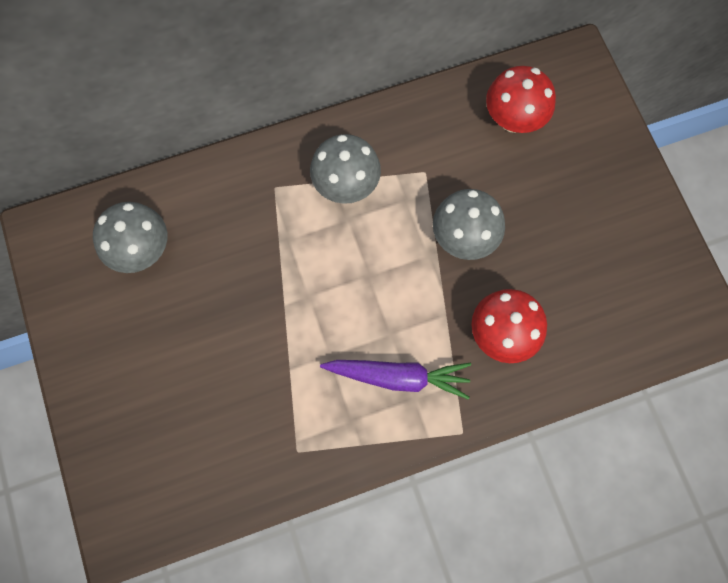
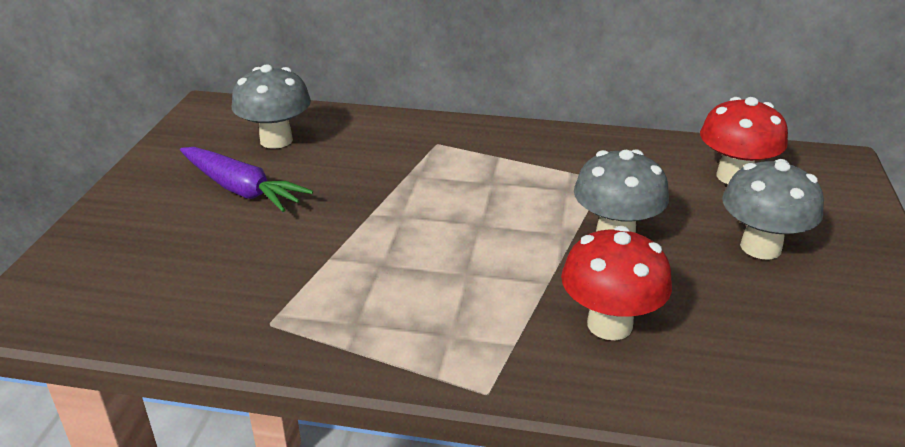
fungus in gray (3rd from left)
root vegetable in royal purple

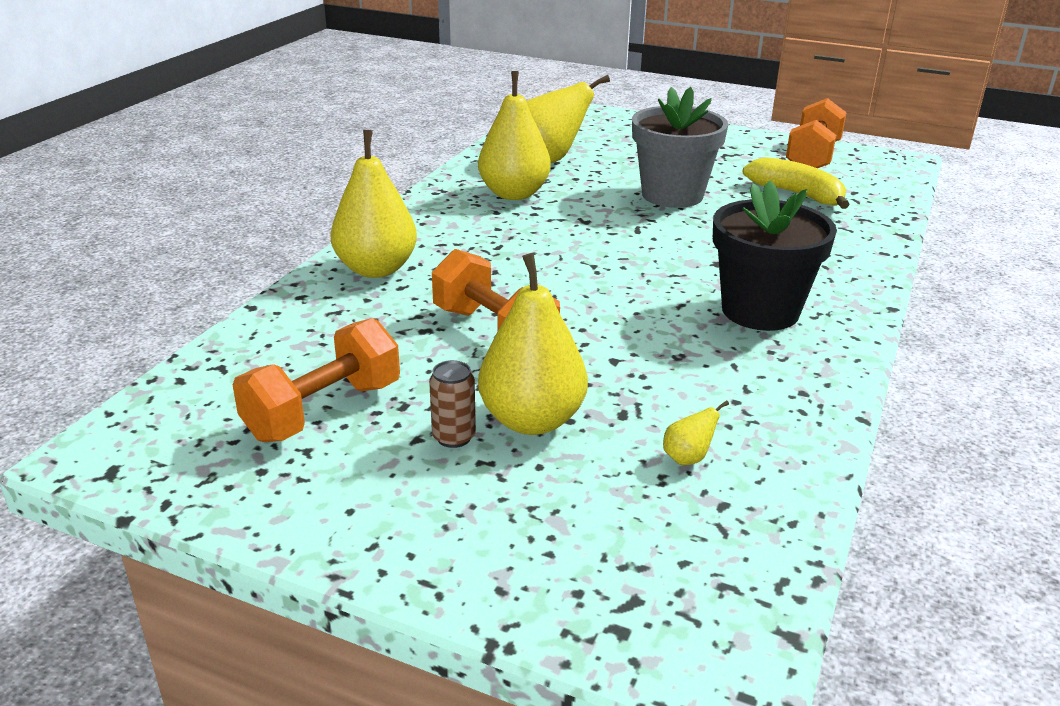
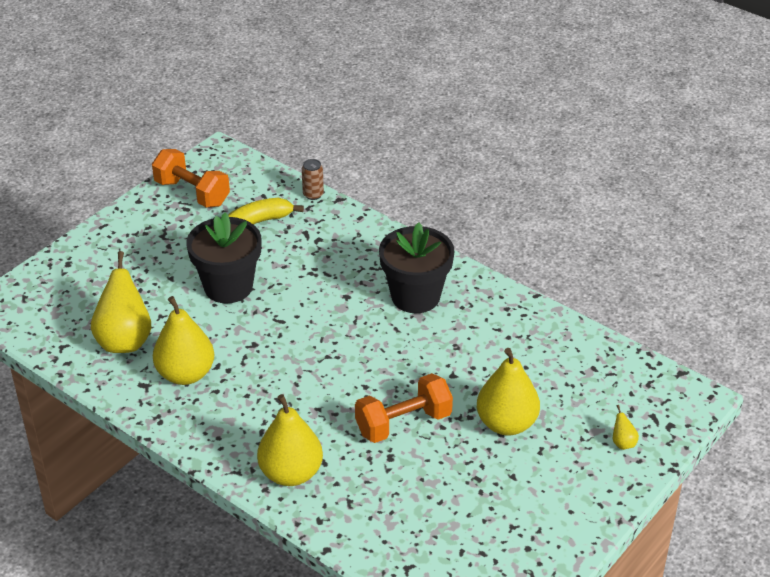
hand weight in orange-coloured (1st from left in the first image)
soda can in brown
pear in yellow (5th from left)
flower pot in black (1st from left)

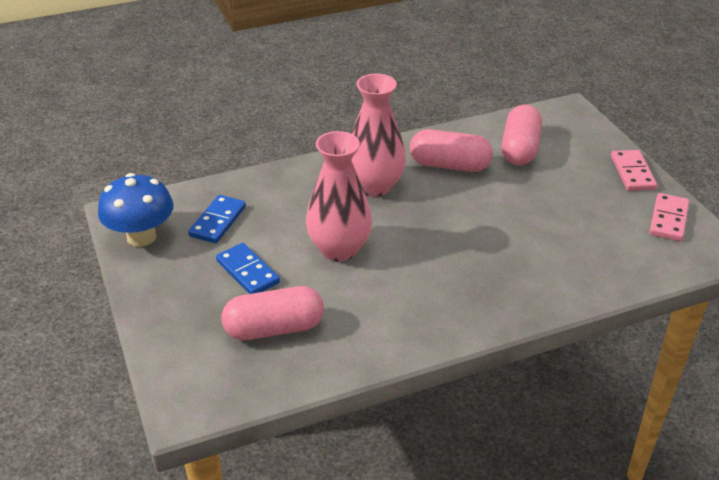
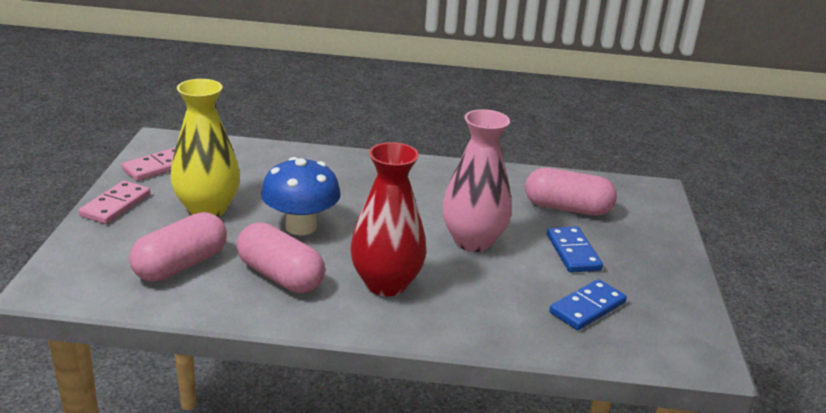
flower vase in yellow
fungus in blue
flower vase in crimson

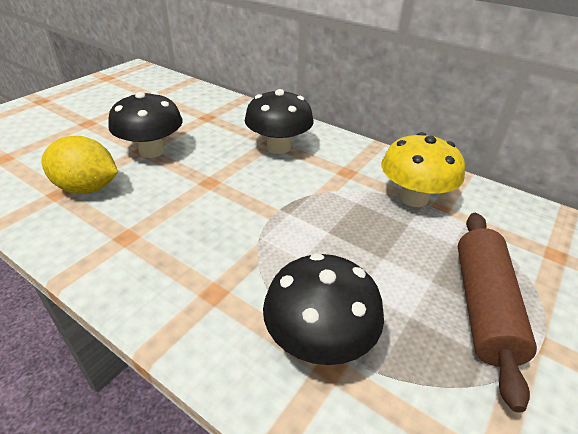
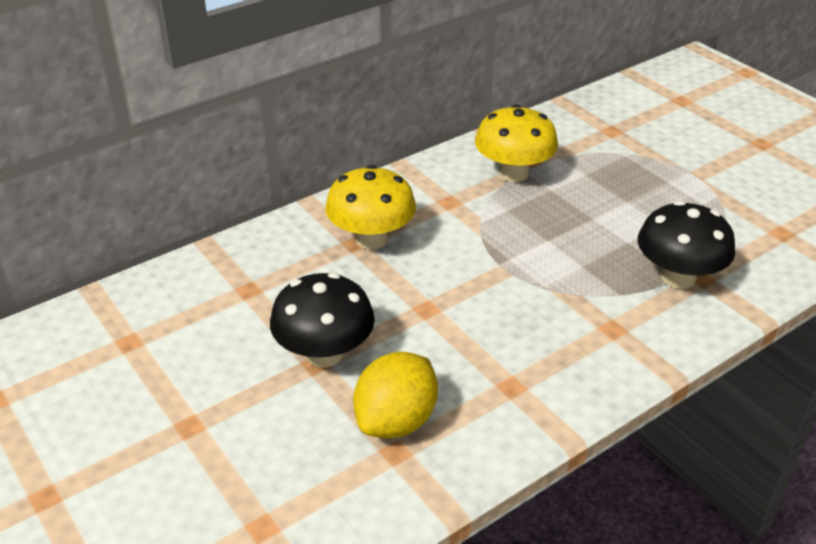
rolling pin in brown
fungus in yellow (1st from left)

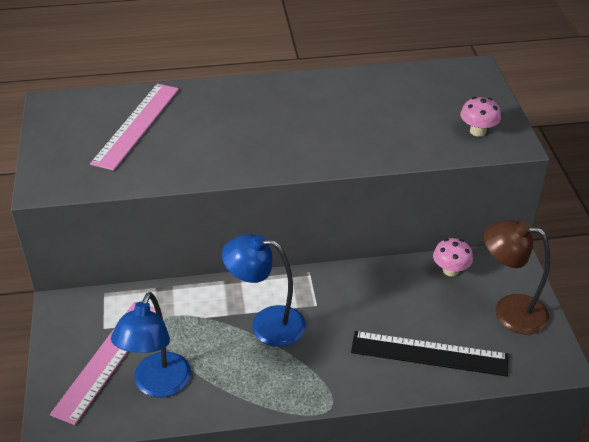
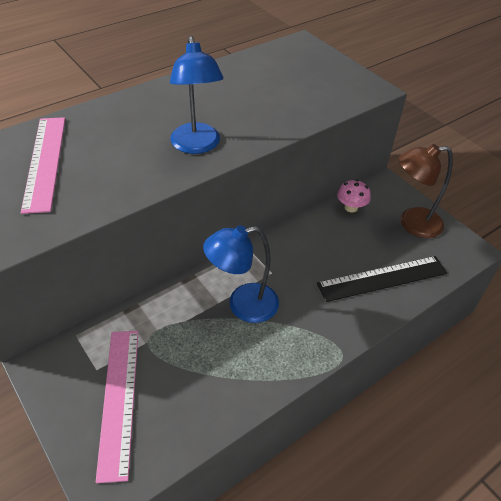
fungus in rosy (2nd from left in the first image)
reading lamp in blue (1st from left)

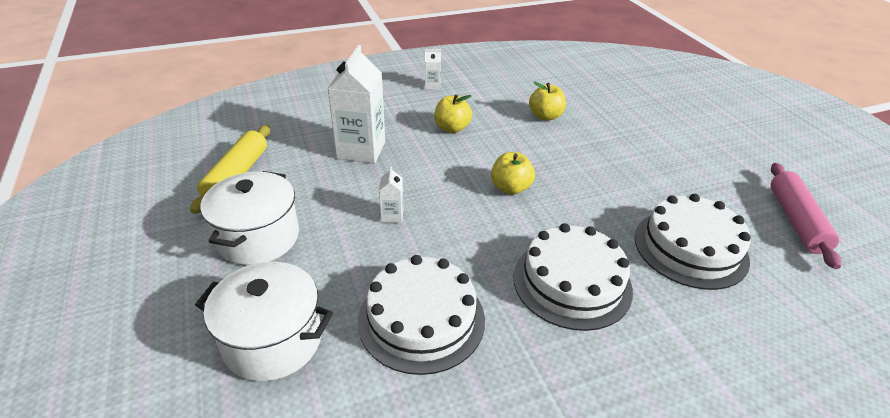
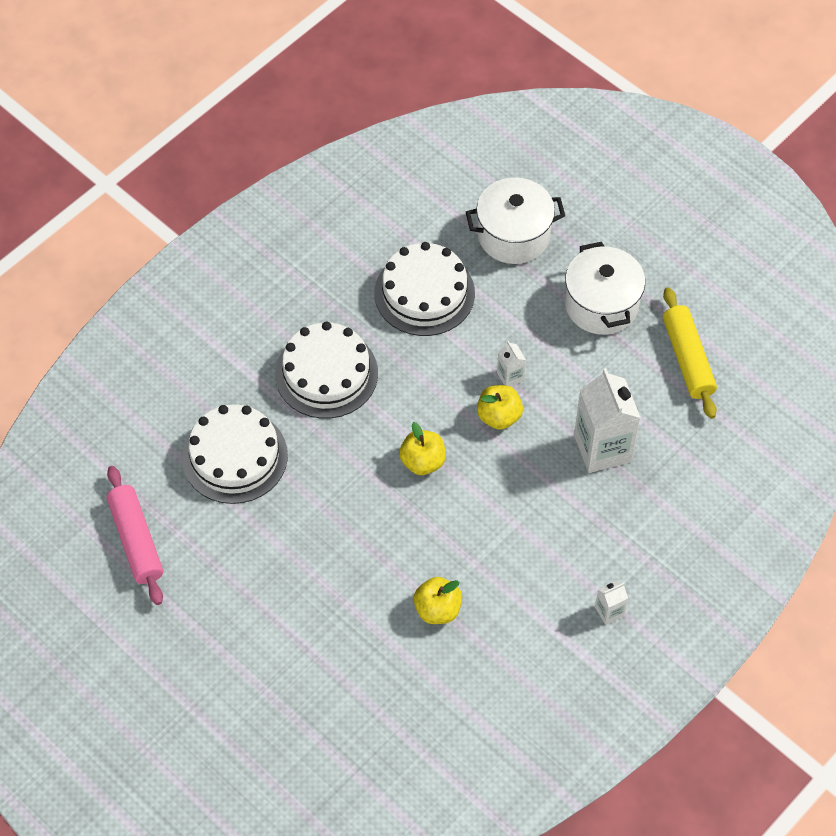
toy apple in yellow (3rd from left)

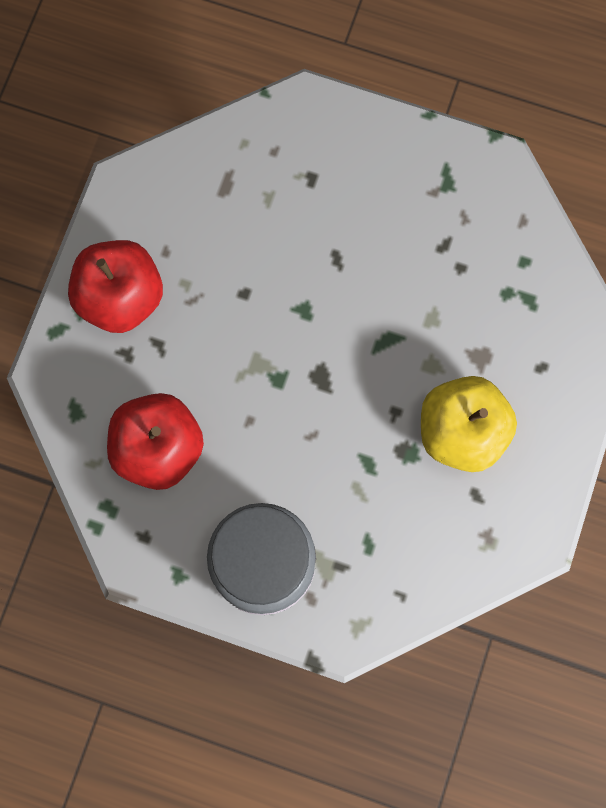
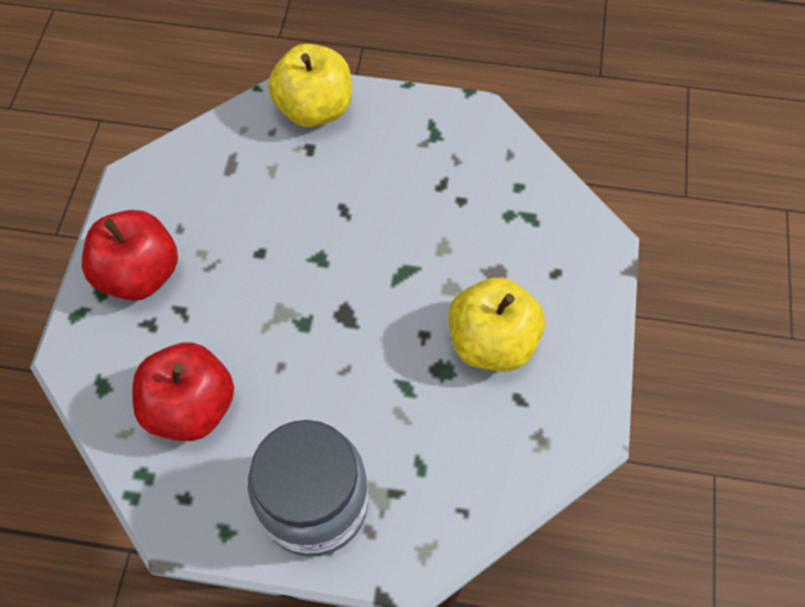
toy apple in yellow (1st from left)

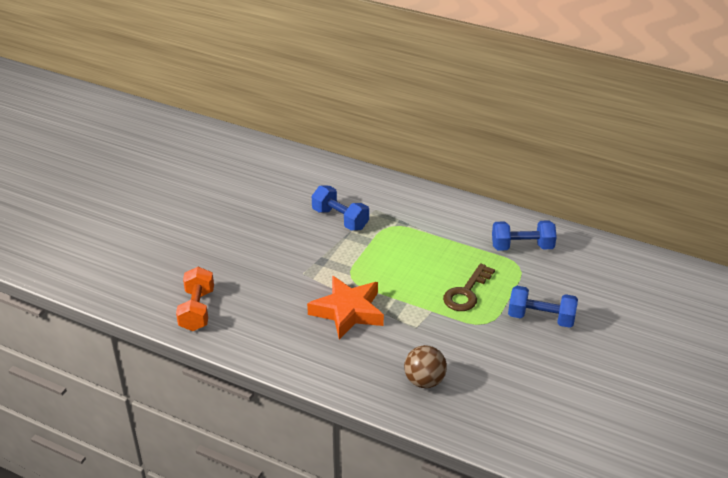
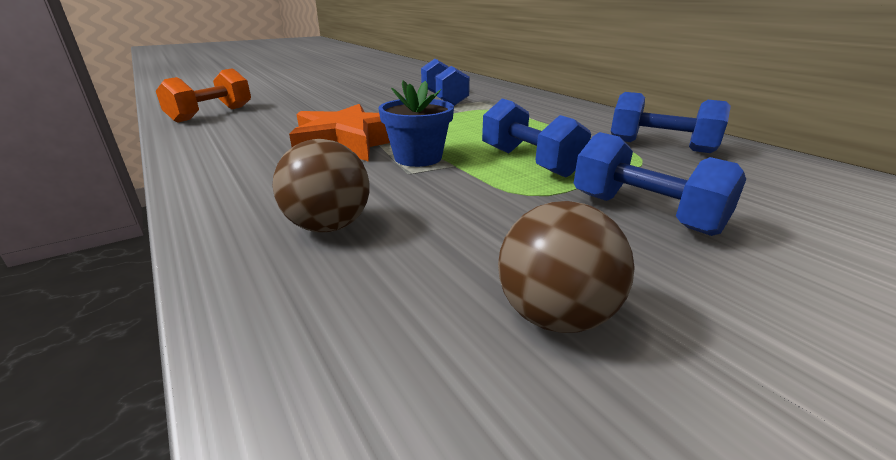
flower pot in blue
play ball in brown (2nd from left)
hand weight in blue (2nd from left)

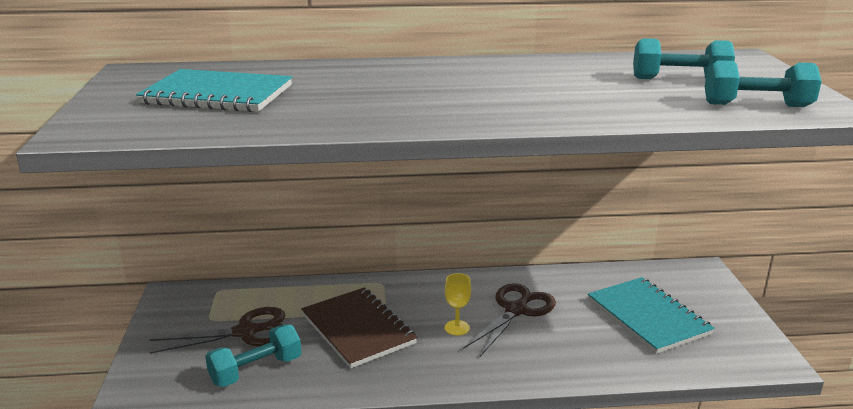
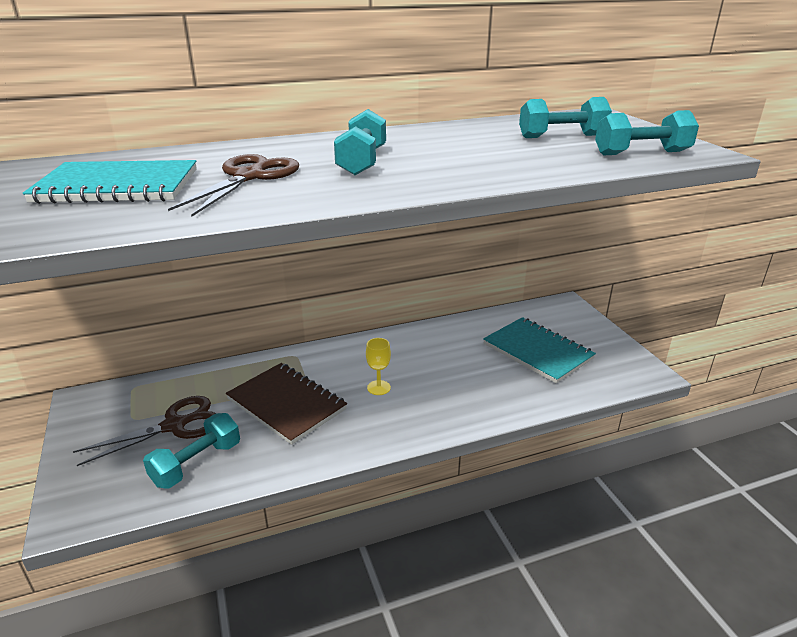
hand weight in aqua (2nd from left)
scissors in brown (2nd from left)

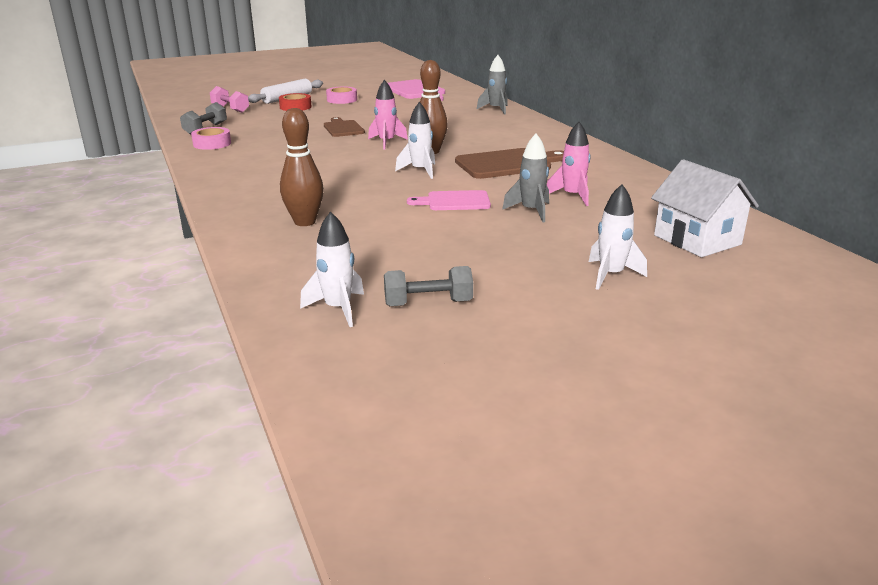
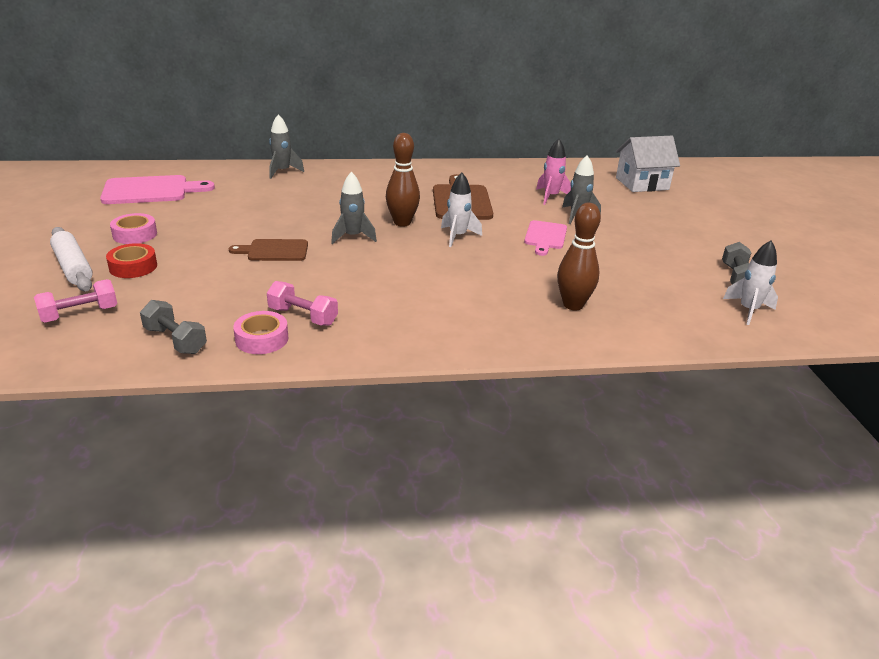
rocket in pure white (3rd from left in the first image)
hand weight in rosy (2nd from left)
rocket in gray (2nd from left)

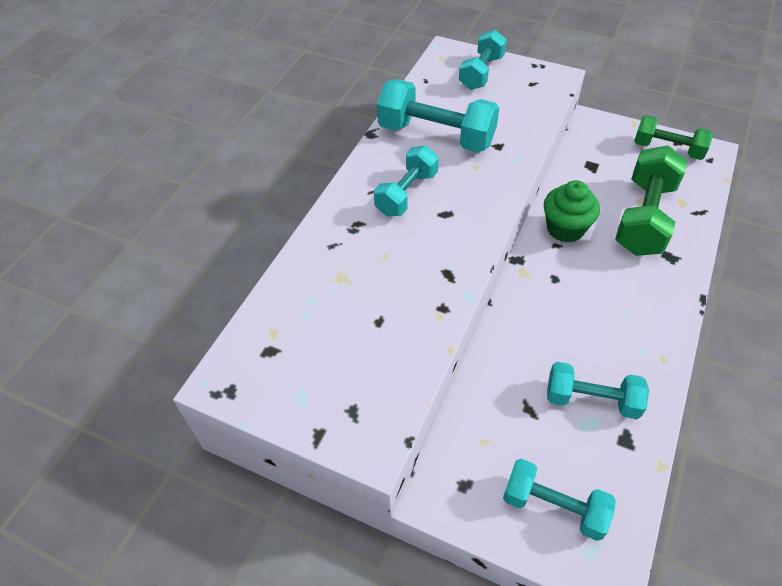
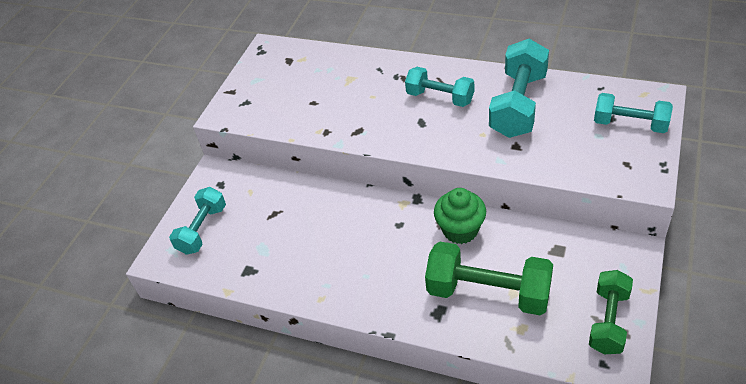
hand weight in aqua (5th from left in the first image)

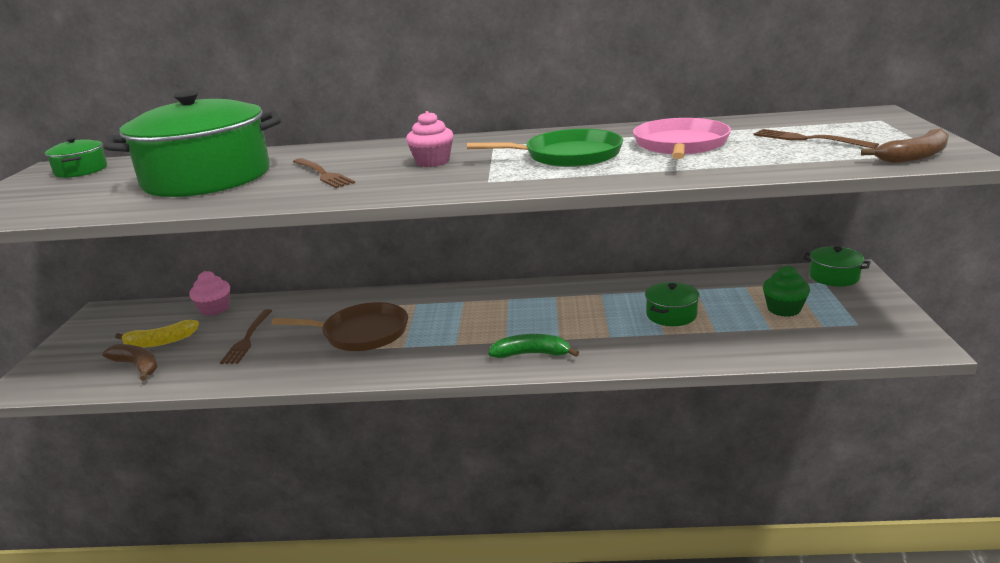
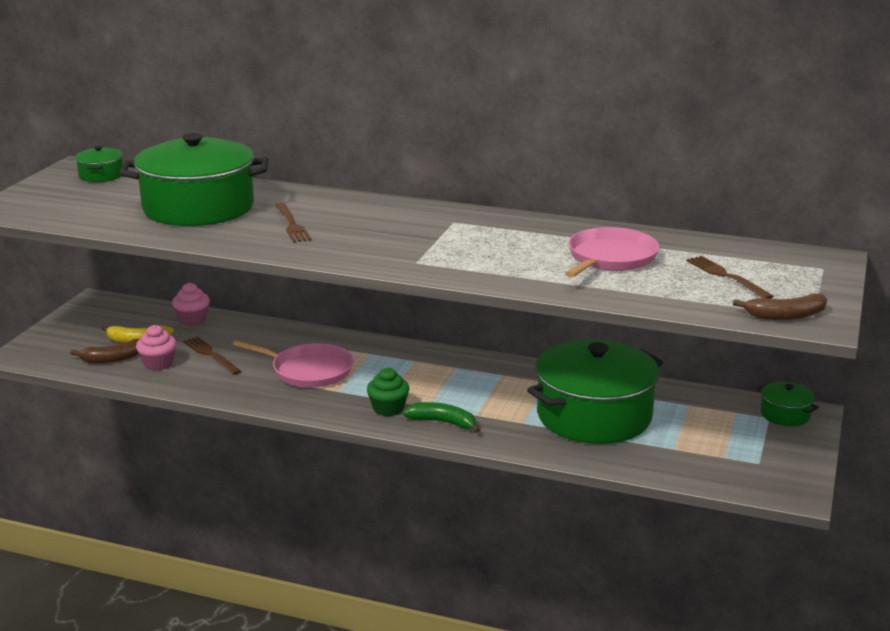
pan in leaf-green
muffin in rosy (1st from left)
muffin in leaf-green
pan in rosy (1st from left)
banana in brown (1st from left)
table fork in brown (1st from left)
cooking pot in leaf-green (3rd from left)

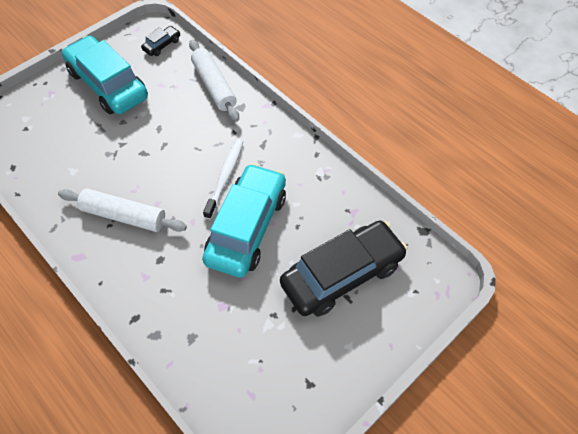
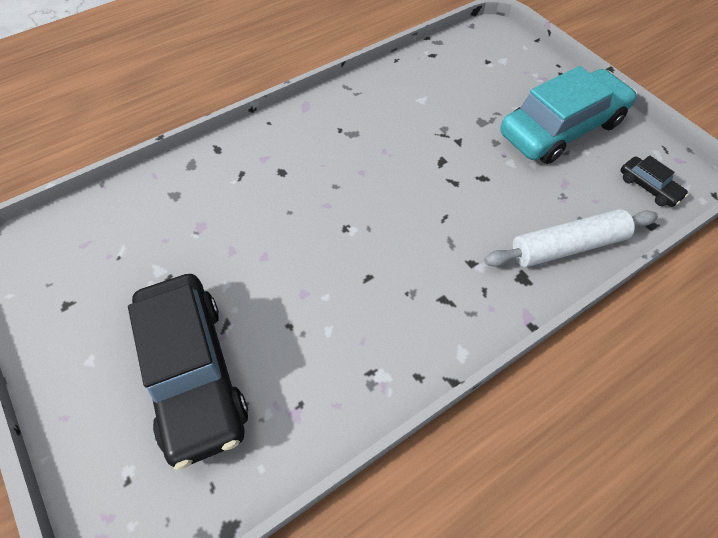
rolling pin in pure white (1st from left in the first image)
automobile in aqua (2nd from left in the first image)
tooth brush in pure white

